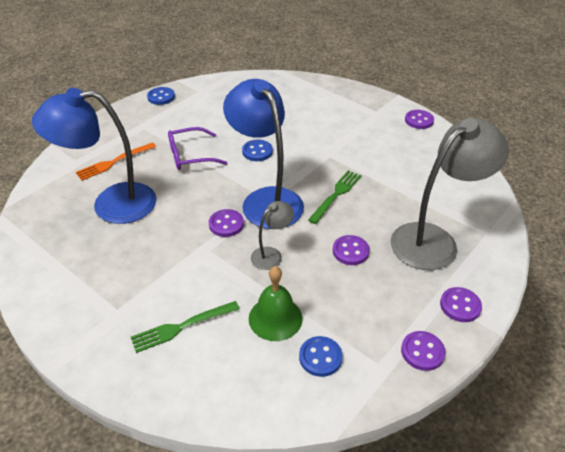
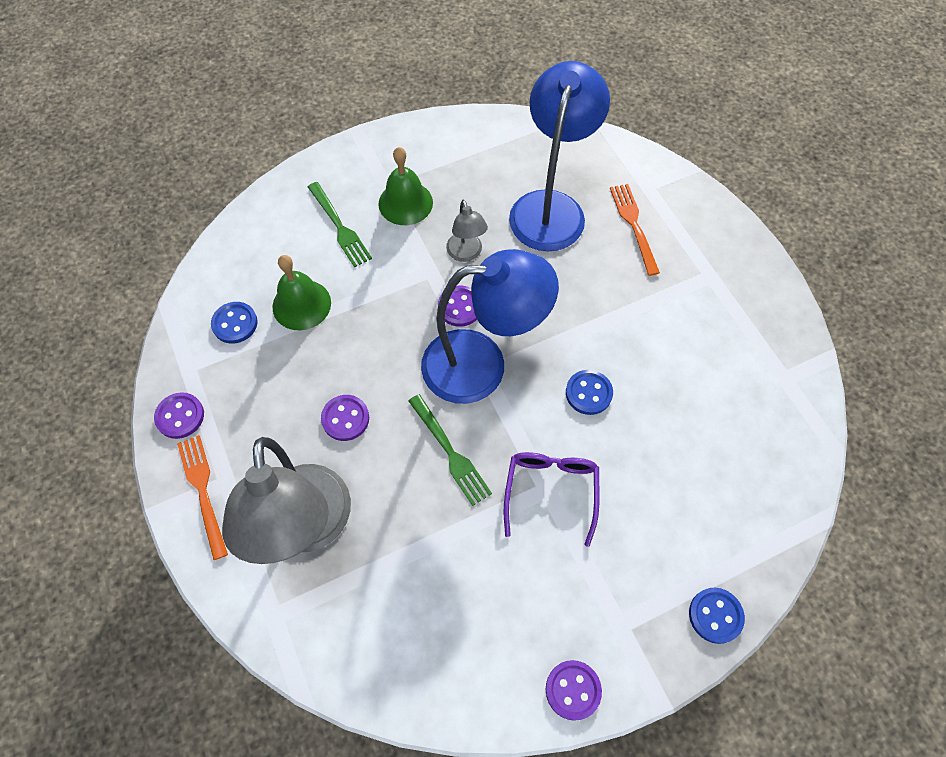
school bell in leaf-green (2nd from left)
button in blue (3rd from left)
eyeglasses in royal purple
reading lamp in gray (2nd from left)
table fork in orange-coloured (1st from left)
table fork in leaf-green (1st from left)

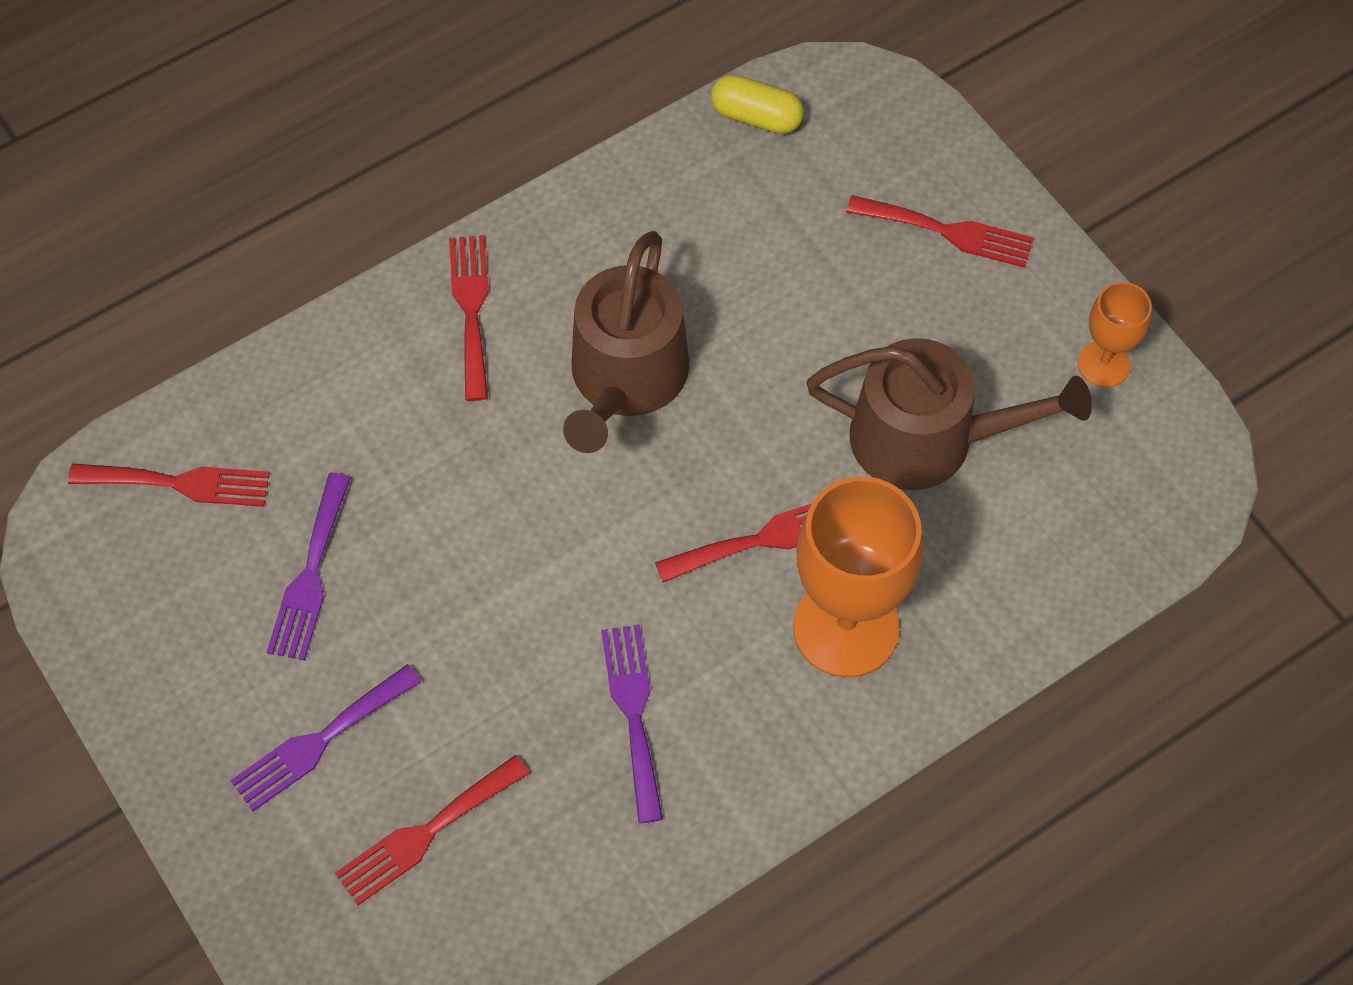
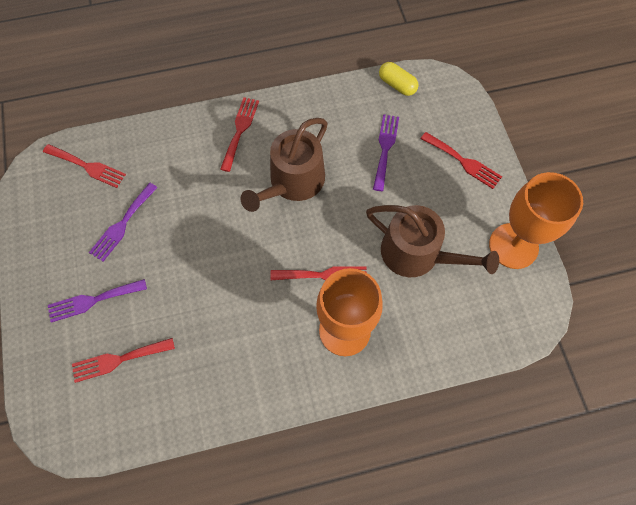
table fork in royal purple (3rd from left)
chalice in orange-coloured (2nd from left)

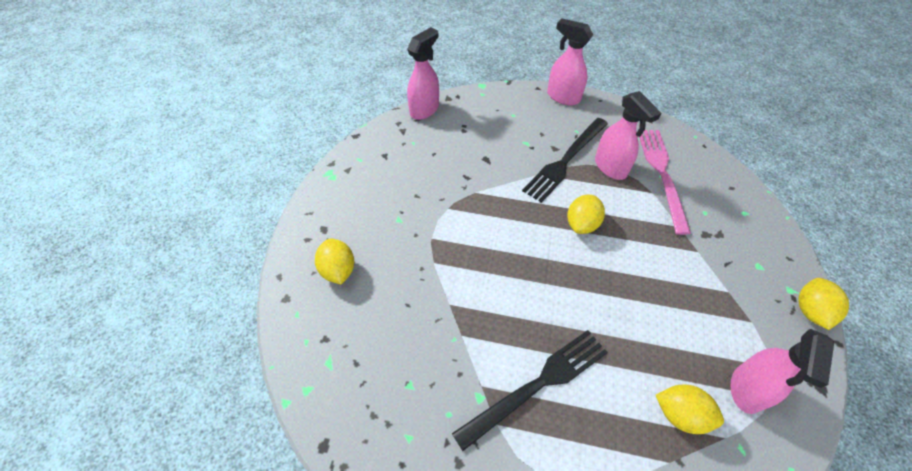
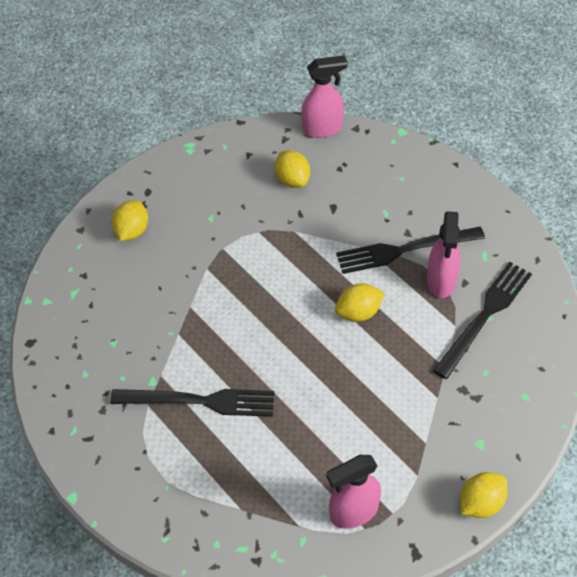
sprayer in rosy (2nd from left in the first image)
toy lemon in yellow (2nd from left)
table fork in black (3rd from left)

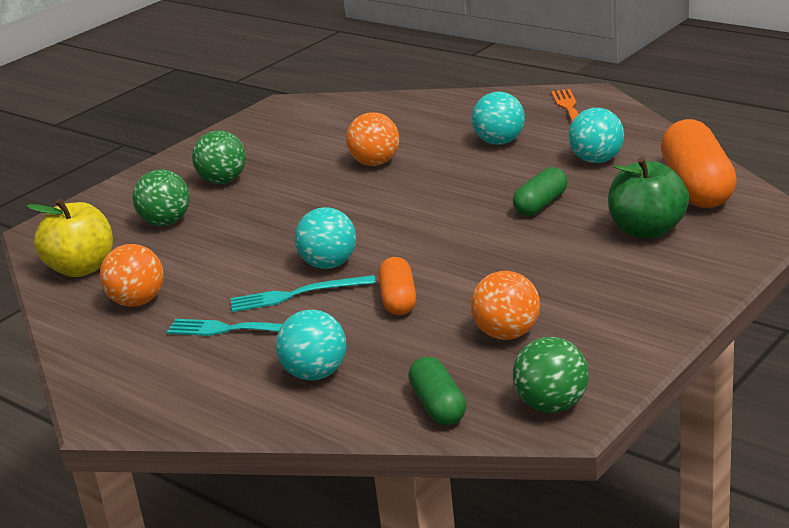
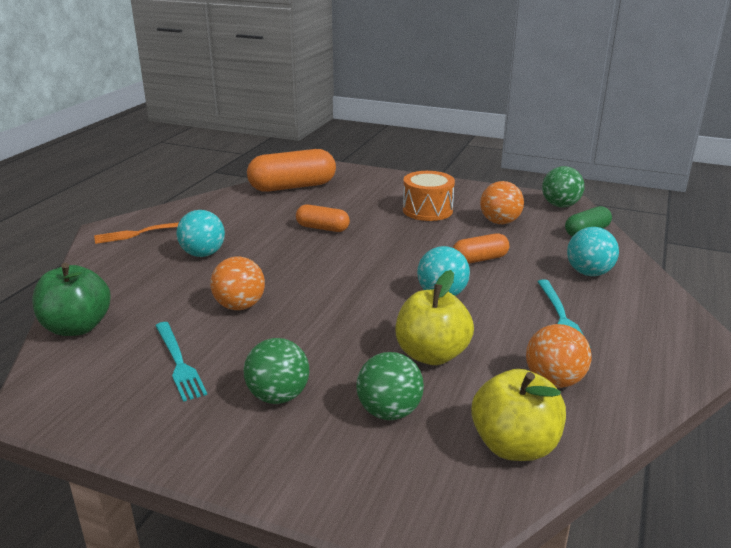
play ball in aqua (4th from left in the first image)
toy apple in yellow (1st from left)
drum in orange-coloured
table fork in aqua (1st from left)
toy apple in leaf-green
capsule in orange-coloured (2nd from left)

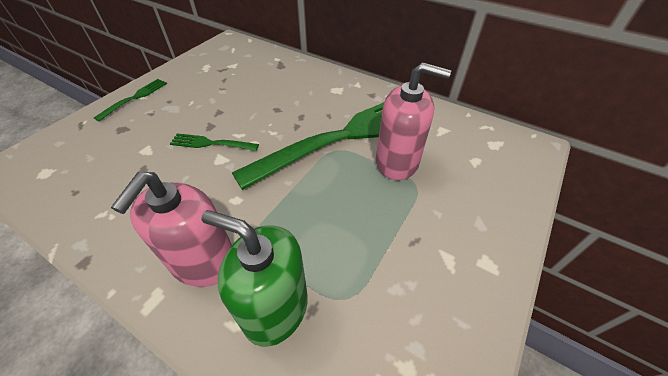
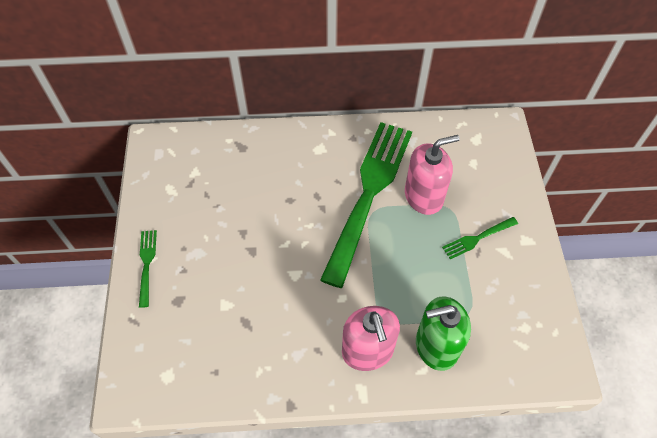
table fork in leaf-green (3rd from left)

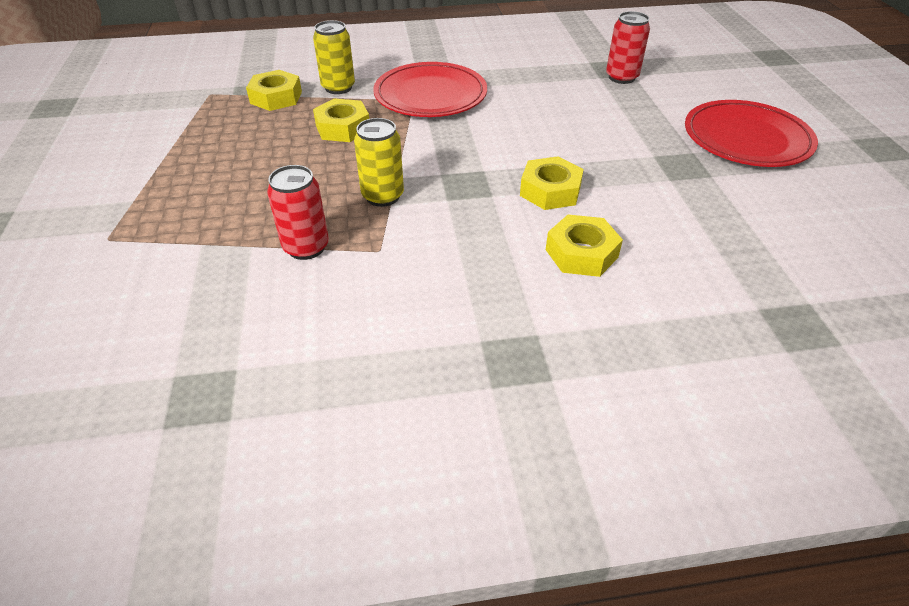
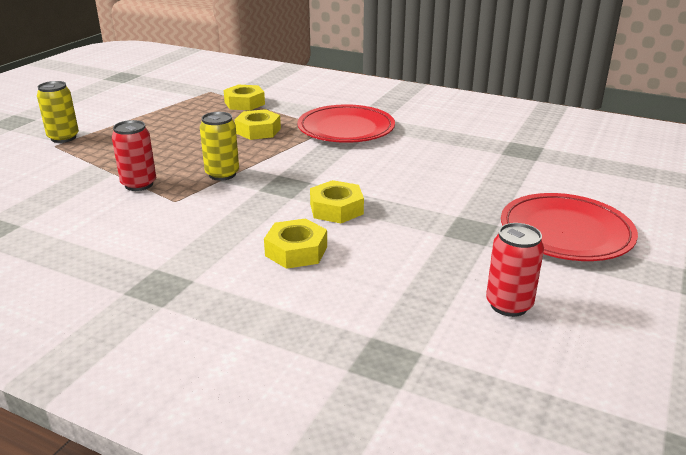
soda can in yellow (1st from left)
soda can in crimson (2nd from left)

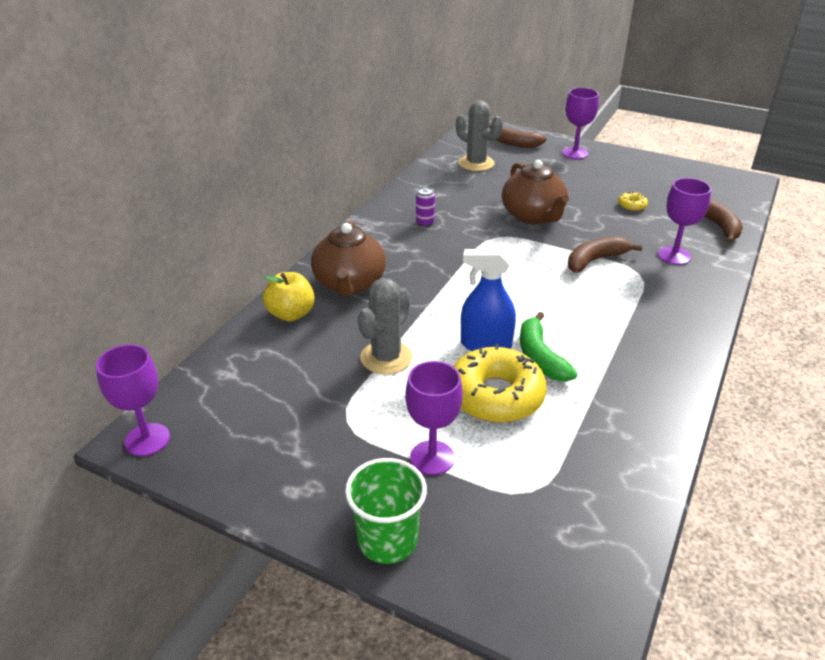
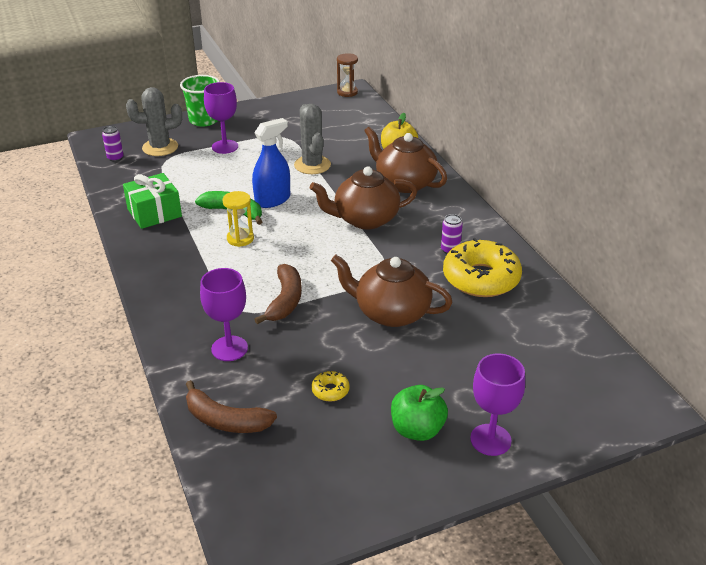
banana in brown (1st from left in the first image)
soda can in royal purple (1st from left)
wrapped gift in leaf-green
sand timer in yellow
china teapot in brown (1st from left)
toy apple in leaf-green
donut in yellow (2nd from left)
cactus in gray (1st from left)
sand timer in brown

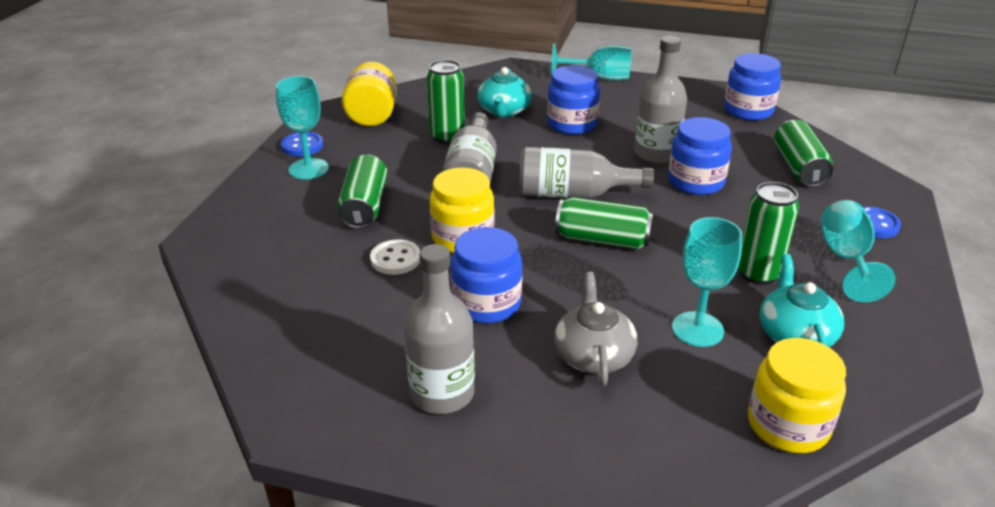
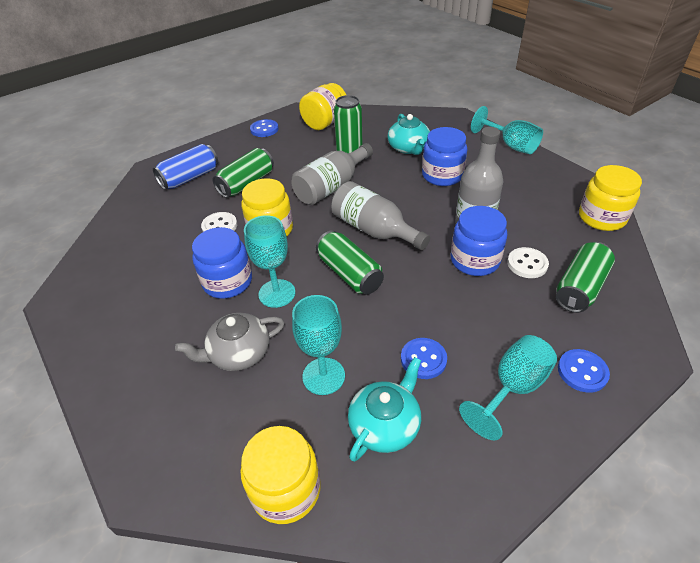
drink bottle in gray (1st from left in the first image)
soda can in blue
button in pure white (2nd from left)
chalice in aqua (1st from left)
button in blue (2nd from left)
jam jar in yellow (4th from left)
china teapot in aqua (2nd from left)
china teapot in gray

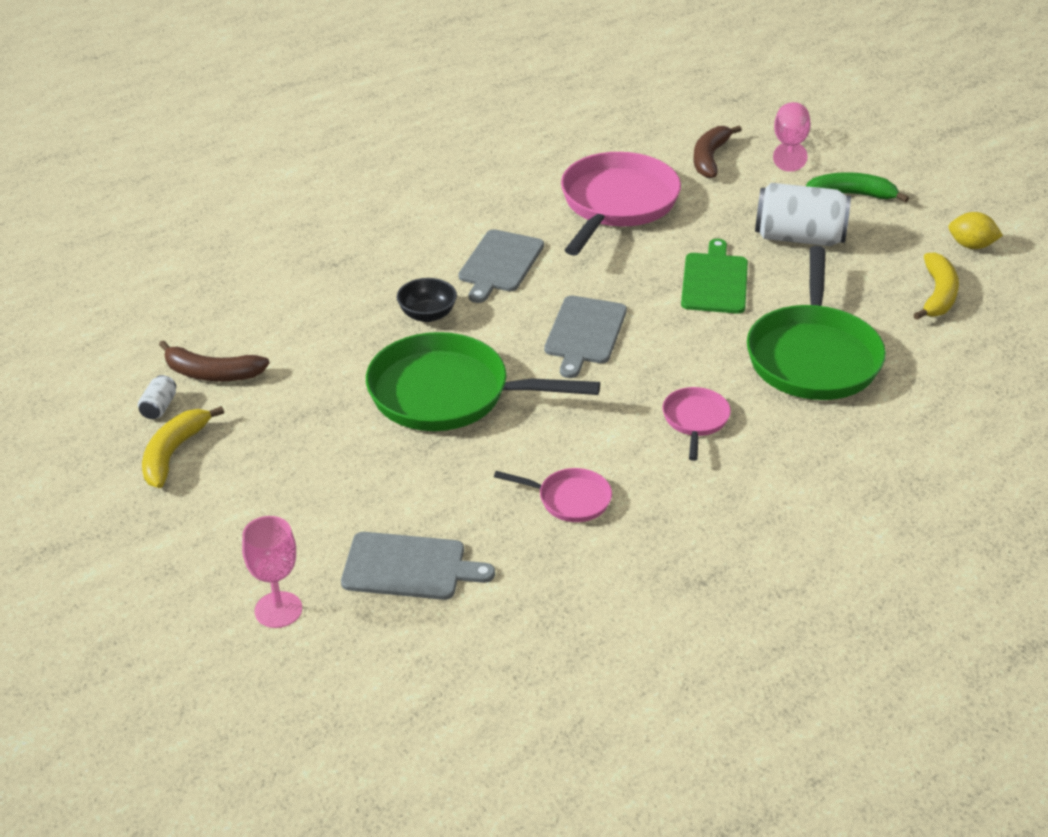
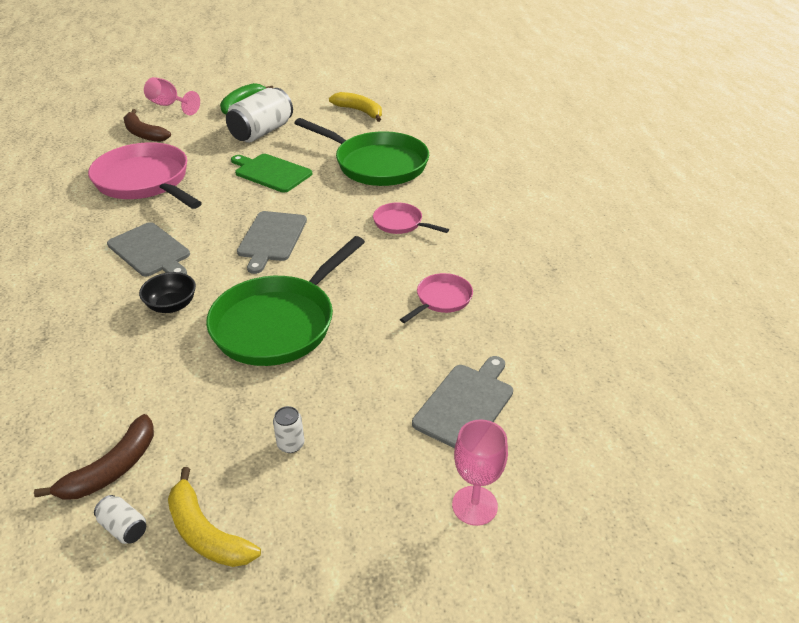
toy lemon in yellow
soda can in pure white (3rd from left)
bread board in gray (2nd from left)

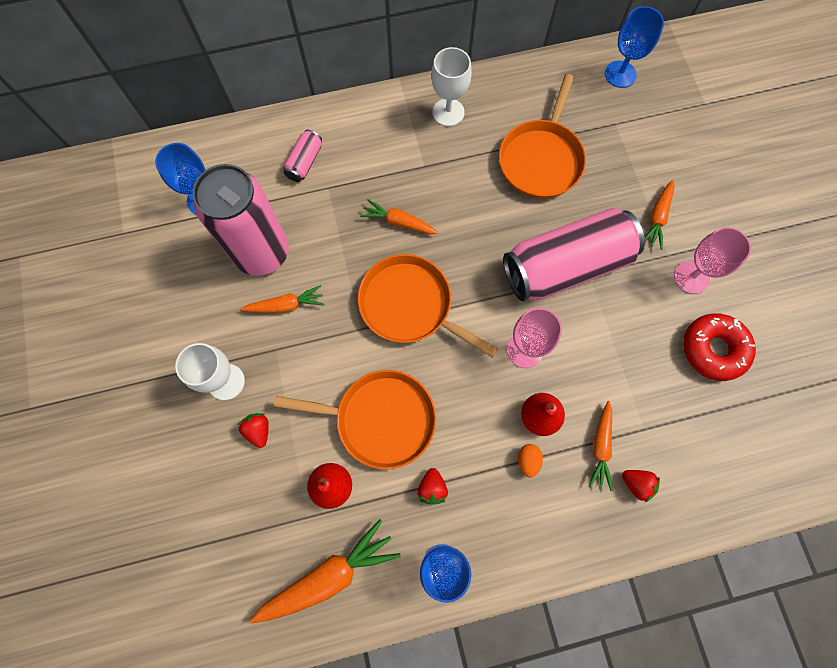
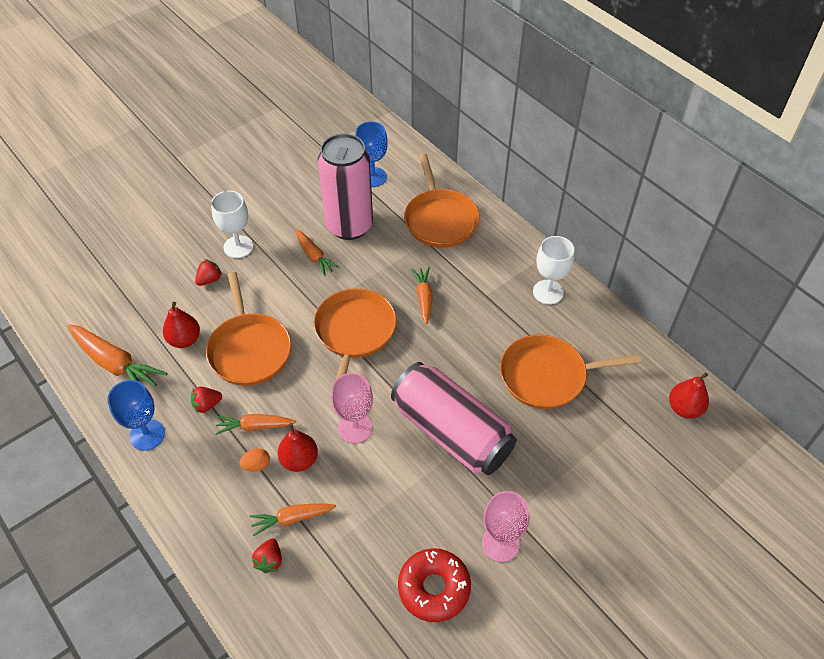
root vegetable in orange-coloured (2nd from left)
pan in orange-coloured (3rd from left)
pear in crimson (3rd from left)

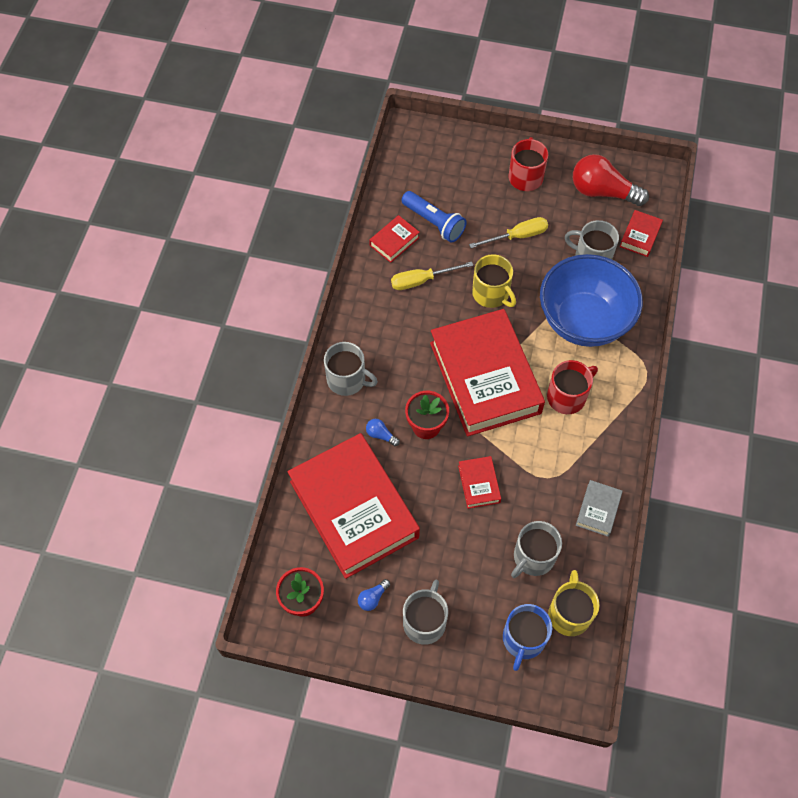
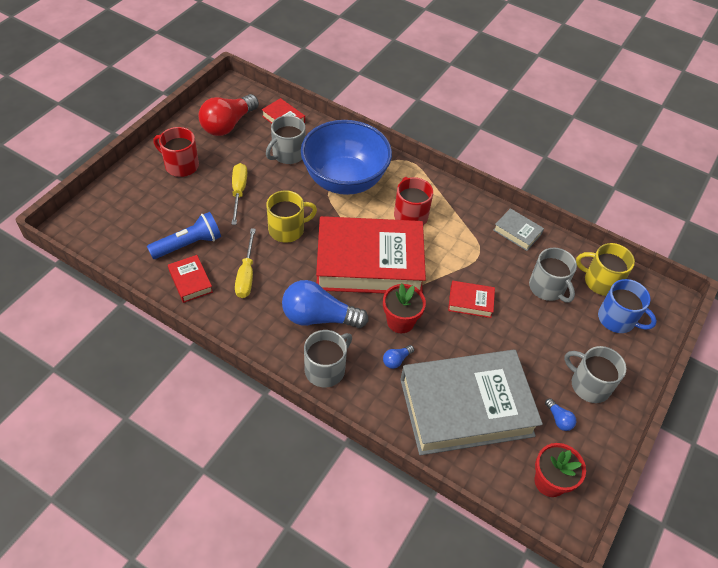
light bulb in blue (1st from left)
hardback in gray (1st from left)

